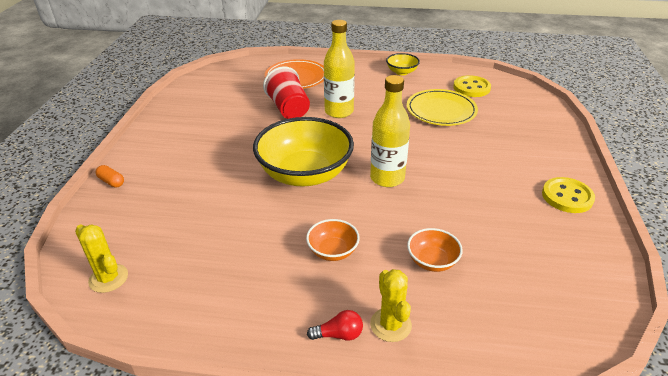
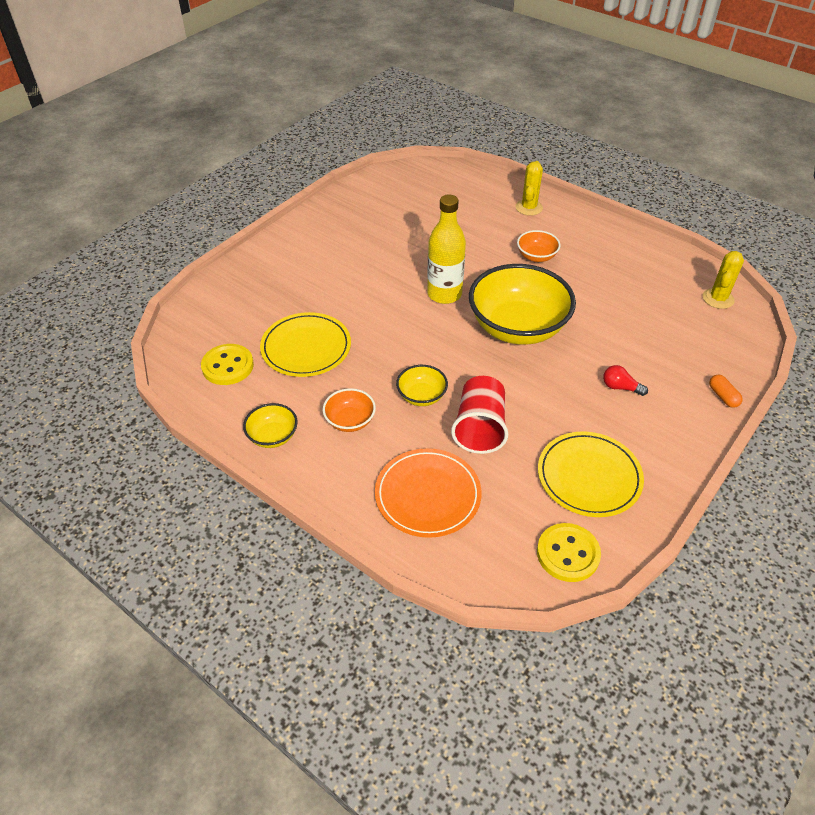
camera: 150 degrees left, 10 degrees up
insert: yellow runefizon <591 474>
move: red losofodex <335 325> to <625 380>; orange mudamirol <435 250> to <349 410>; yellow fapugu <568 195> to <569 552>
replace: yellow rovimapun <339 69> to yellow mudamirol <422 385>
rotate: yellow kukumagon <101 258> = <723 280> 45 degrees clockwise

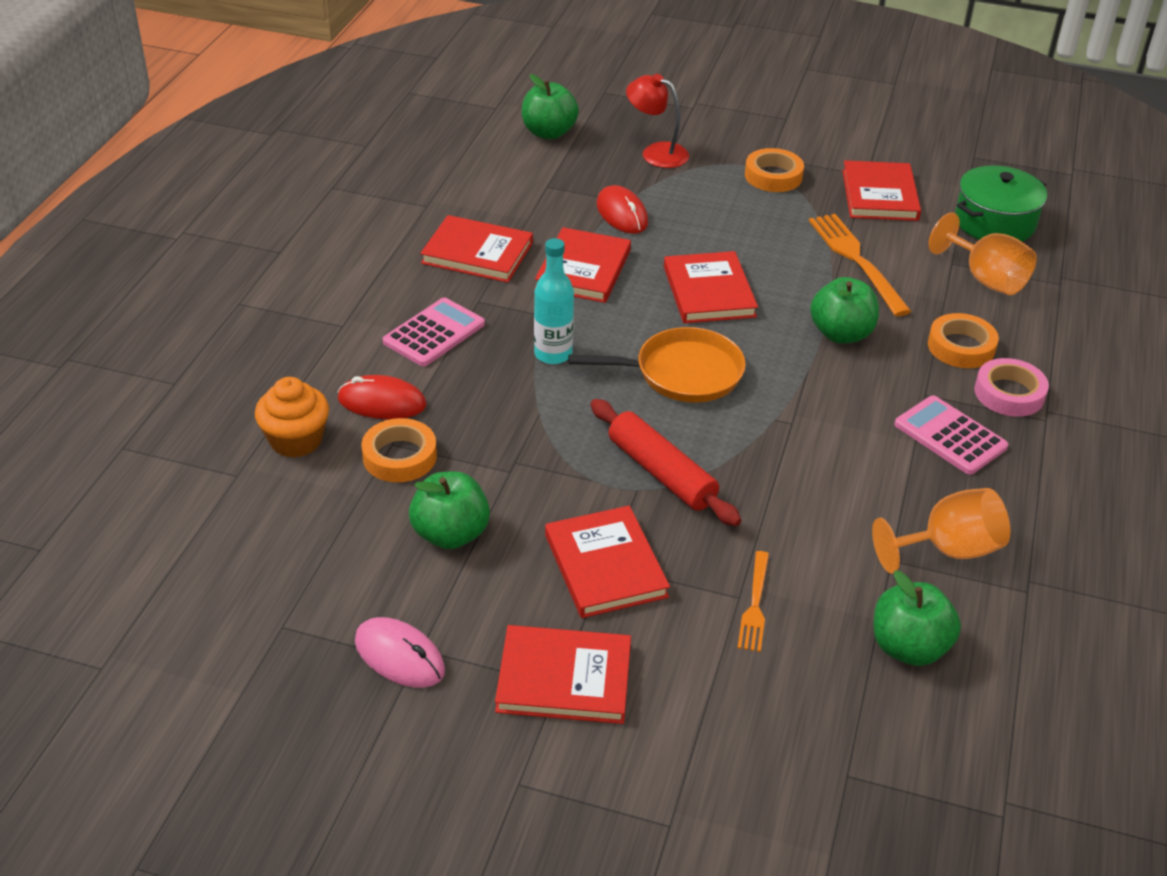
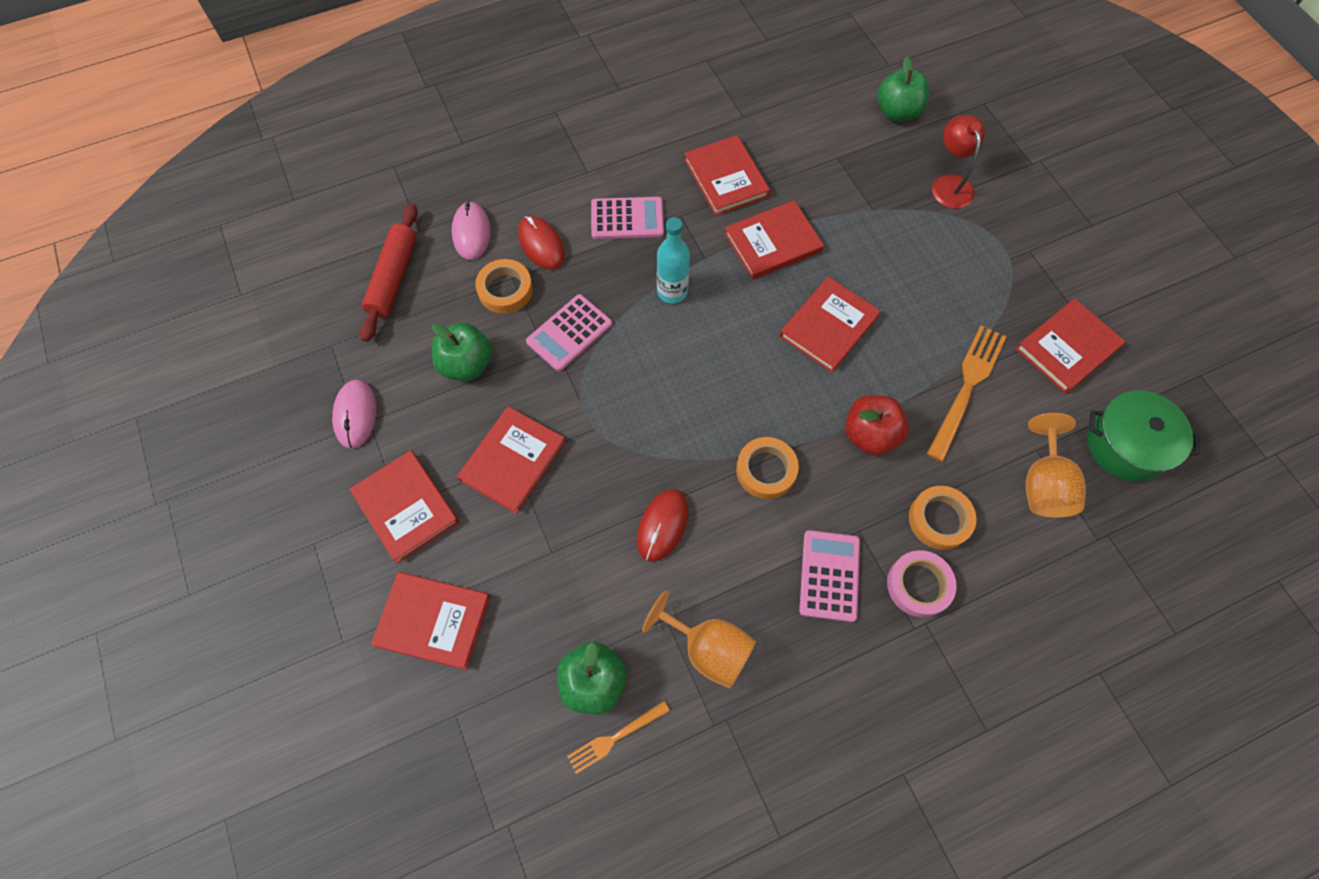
camera: 50 degrees right, 25 degrees up
delete: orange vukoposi <657 365>
insert: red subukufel <430 621>; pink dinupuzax <569 332>
move: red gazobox <665 462> to <389 273>; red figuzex <622 209> to <662 525>; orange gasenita <753 601> to <618 737>; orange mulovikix <774 170> to <767 468>
replace: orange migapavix <292 417> to pink figuzex <471 230>
recolor: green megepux <844 310> to red megepux <877 425>

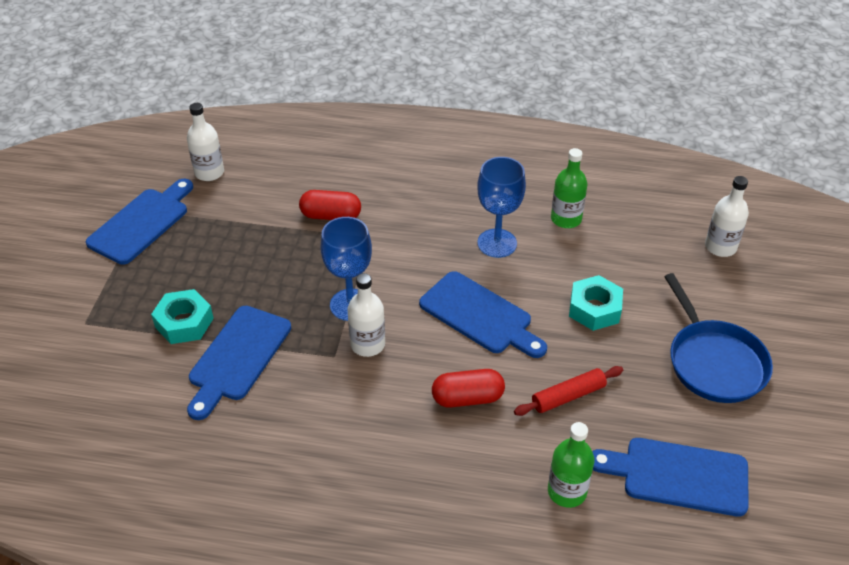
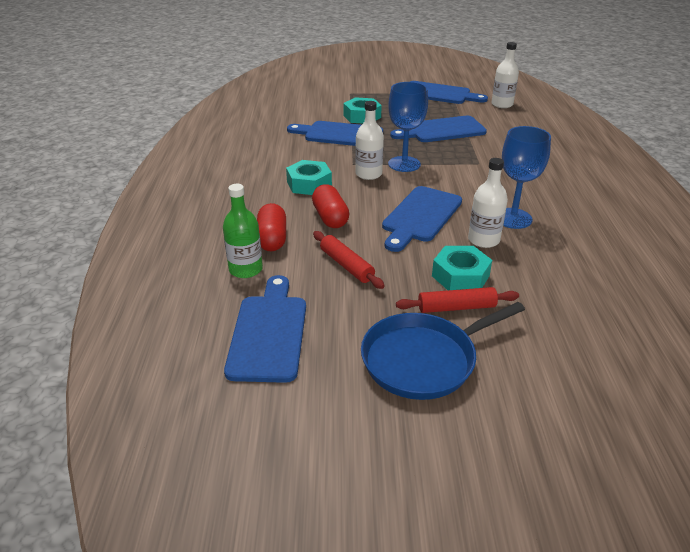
camera: 80 degrees right, 10 degrees down
delete: green rovimapun <569 188>
insert: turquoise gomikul <309 177>; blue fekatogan <438 129>; red gazobox <457 300>
move: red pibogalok <330 205> to <271 227>; white rovimapun <727 216> to <488 203>

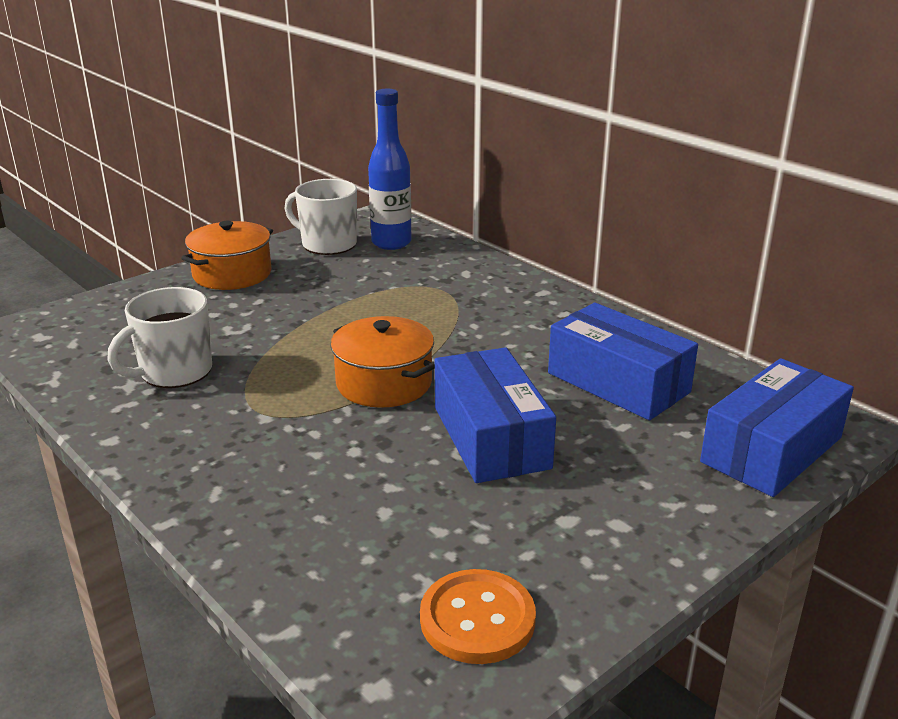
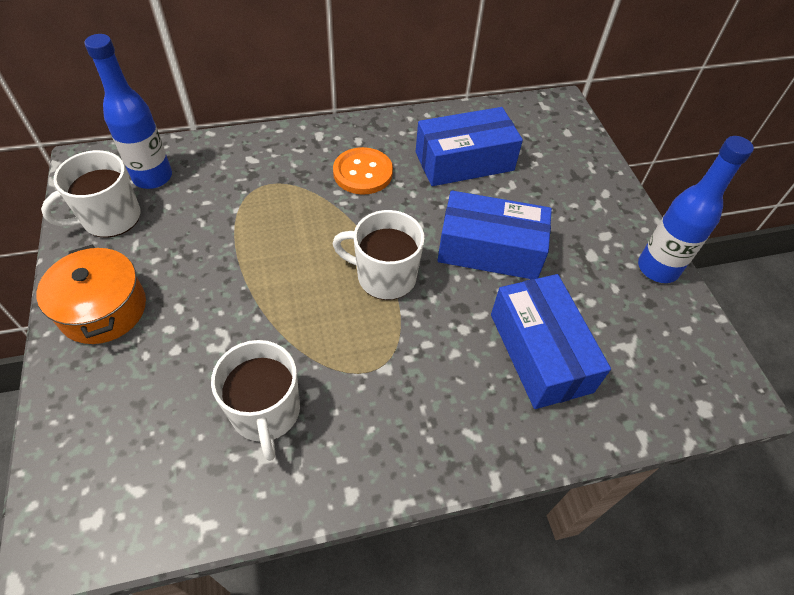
camera: 65 degrees left, 25 degrees up
insert: blue rovimapun <696 209>
move: orange fapugu <478 616> to <363 171>; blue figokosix <777 427> to <551 341>
replace: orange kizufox <383 362> to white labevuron <378 255>

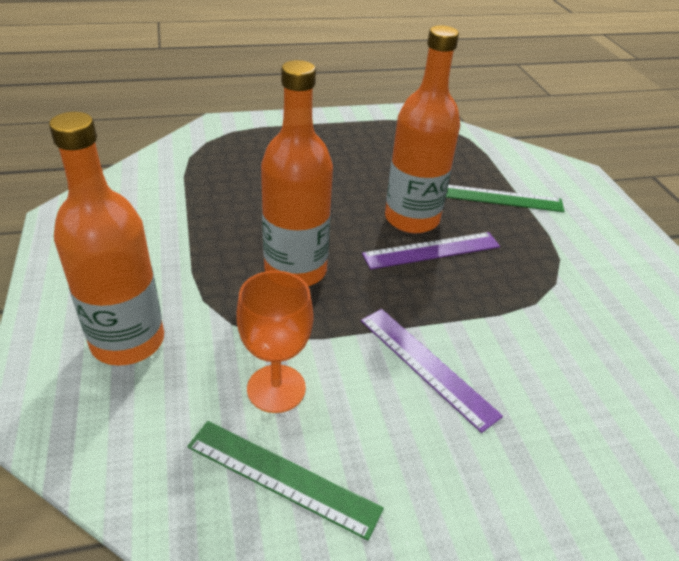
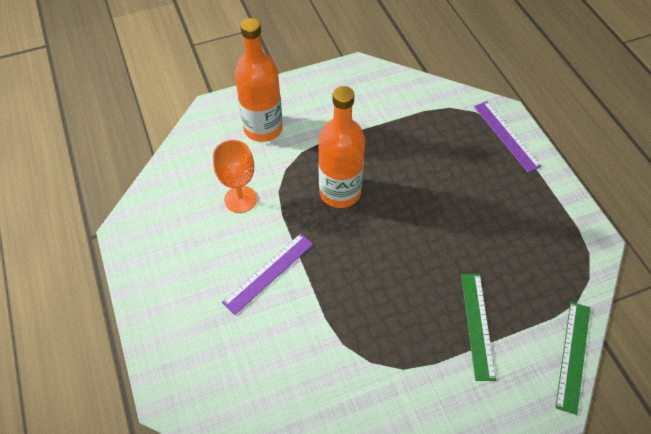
camera: 85 degrees right, 15 degrees up
delete: orange rovimapun <422 129>
move: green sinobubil <285 480> to <572 358>; purple sinobubil <431 251> to <508 137>

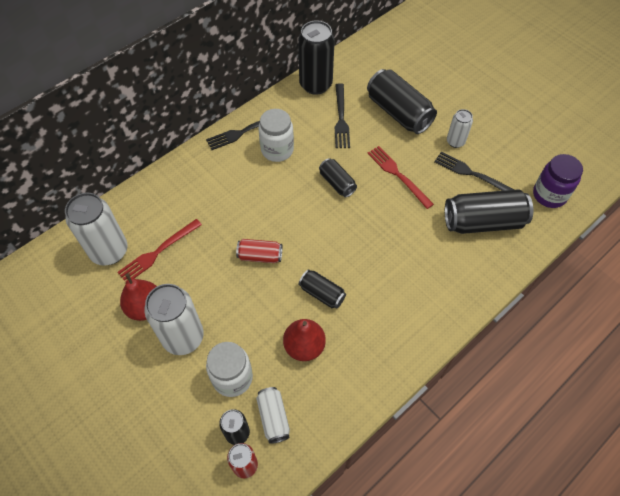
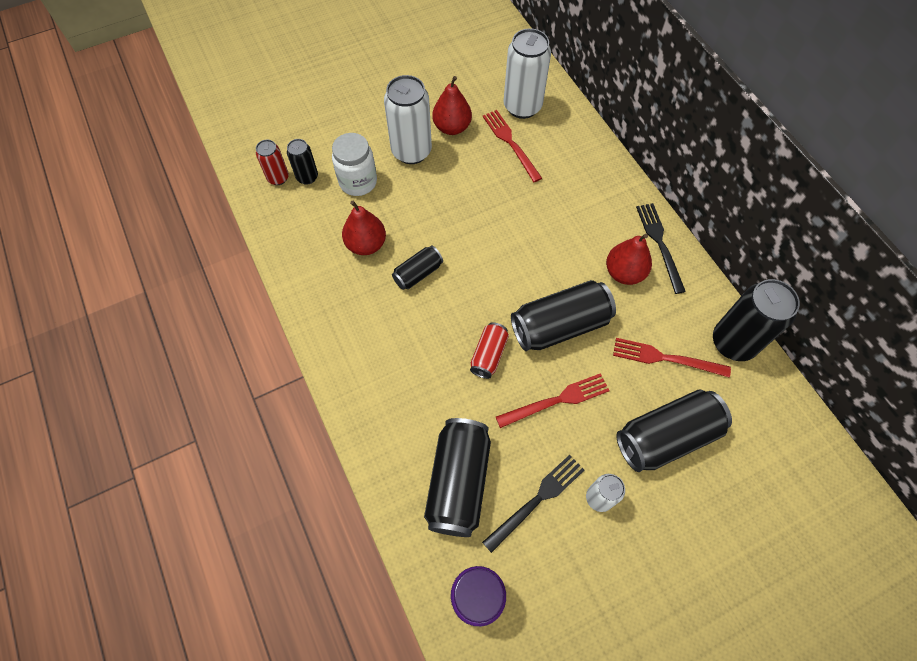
camera: 105 degrees right, 5 degrees up
delete: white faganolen <273 415>
move: red faganolen <259 251> to <489 350>
replace: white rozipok <276 135> to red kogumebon <629 259>
recolor: black gasenita <342 115> to red gasenita <672 357>
resize: black faganolen <338 177> = <563 315> x1.84

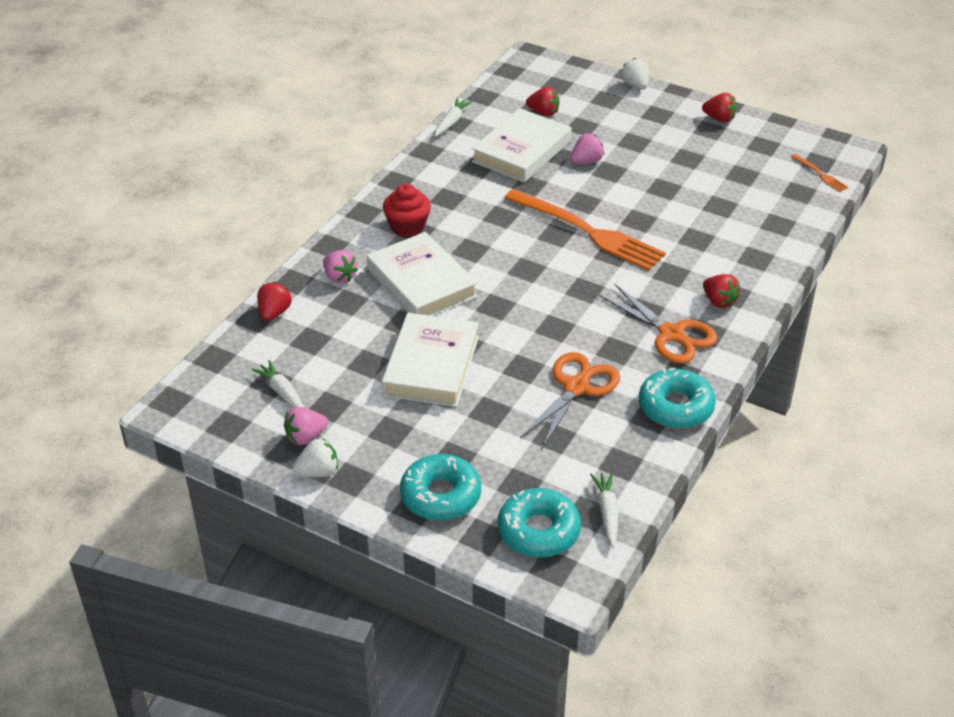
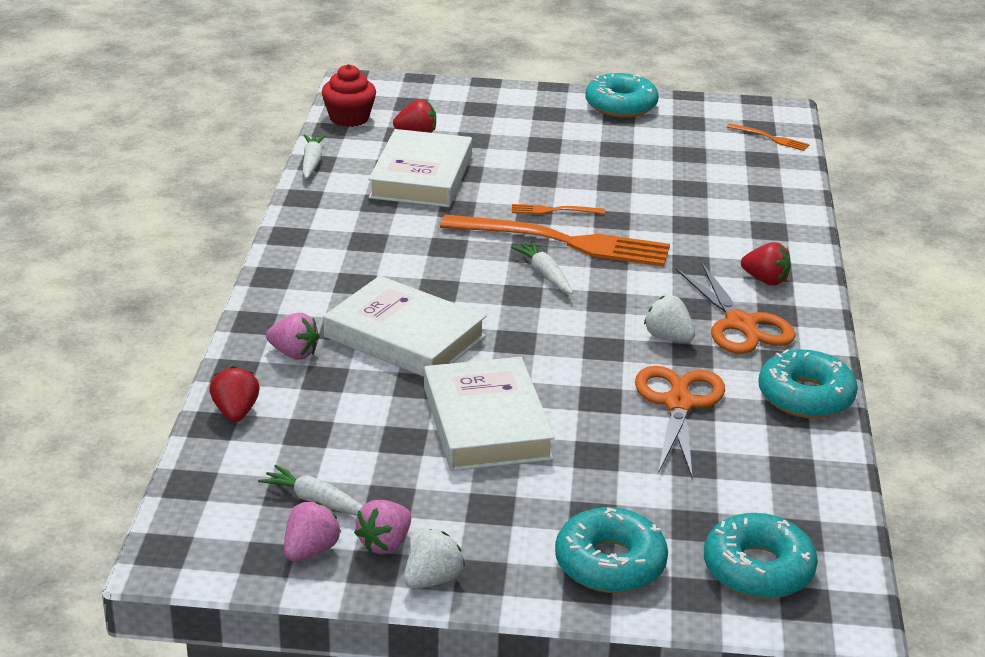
camera: 25 degrees left, 10 degrees down
insert: orange gasenita <558 209>
move: red migapavix <407 210> to <349 95>; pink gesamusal <587 148> to <312 531>; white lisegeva <604 510> to <542 267>; white gesamusal <635 73> to <669 319>
replace: red gesamusal <719 107> to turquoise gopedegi <622 95>
rotate: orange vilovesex <658 324> = <736 308> 45 degrees clockwise

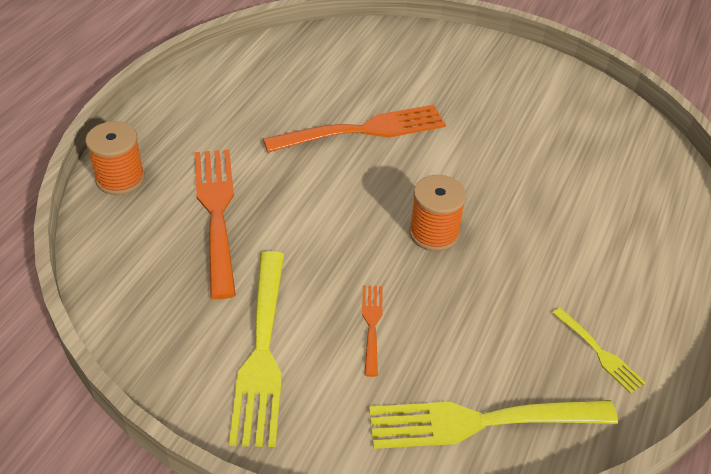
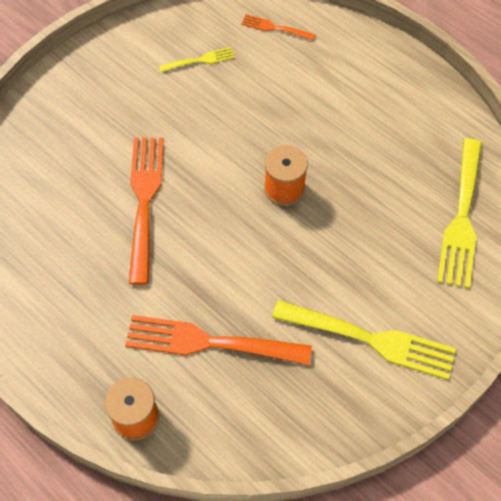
camera: 70 degrees left, 15 degrees up
move: orange gasenita <372 331> to <278 27>; yellow gasenita <599 350> to <197 59>

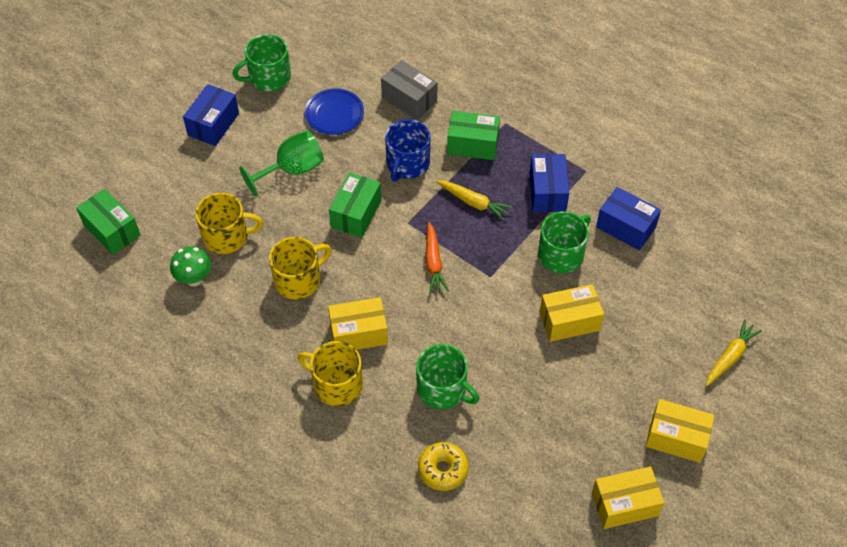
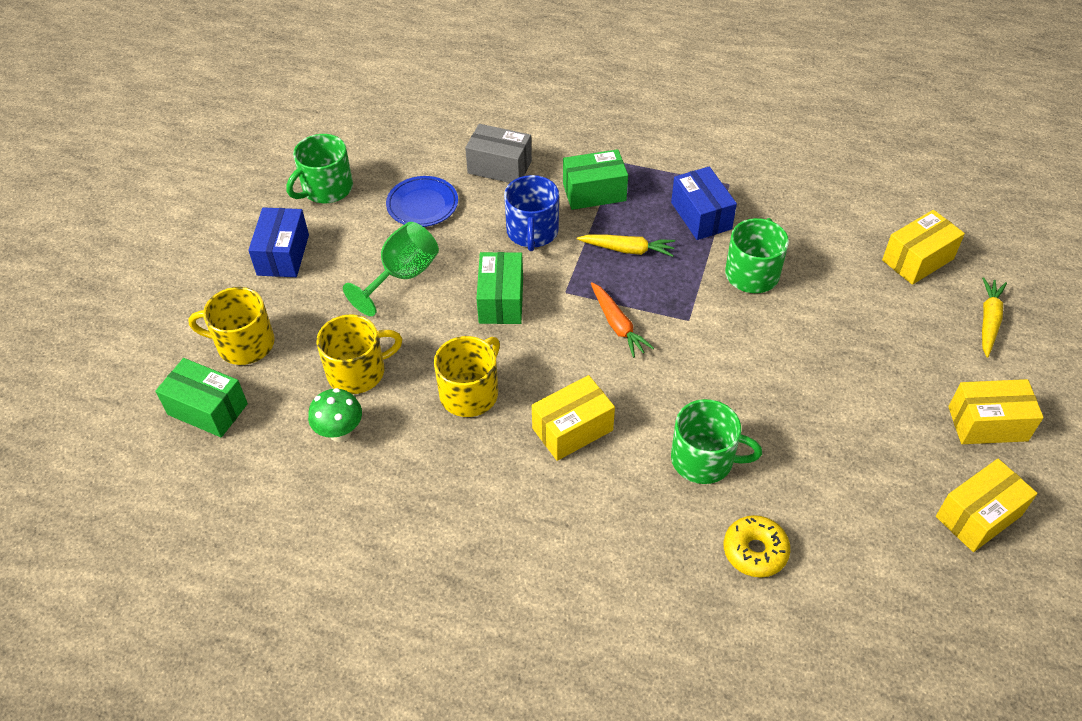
camera: 20 degrees left, 5 degrees down
delete: blue figokosix <628 218>
move: yellow labevuron <330 373> to <231 326>; yellow figokosix <572 313> to <923 247>

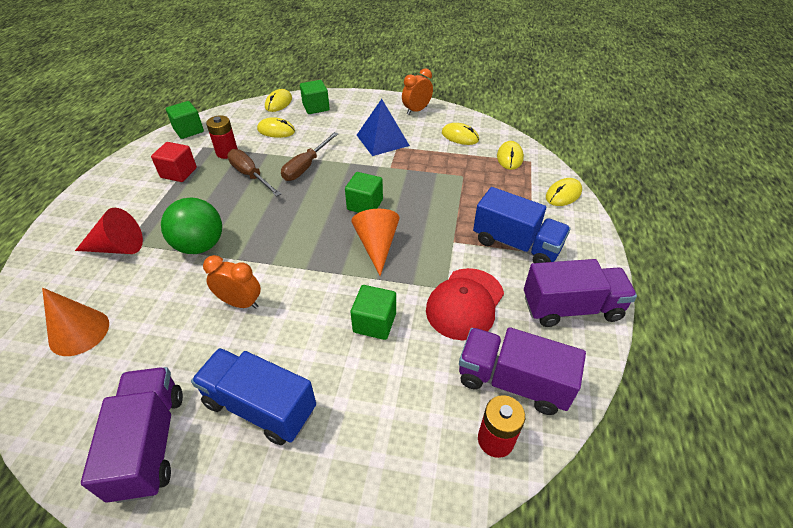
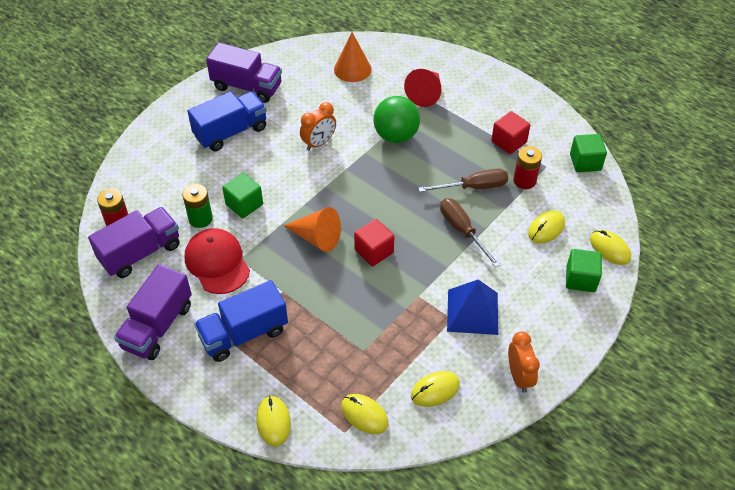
camera: 120 degrees right, 5 degrees up
insert: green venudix <197 206>
recolor: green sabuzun <364 192> to red sabuzun <374 242>

